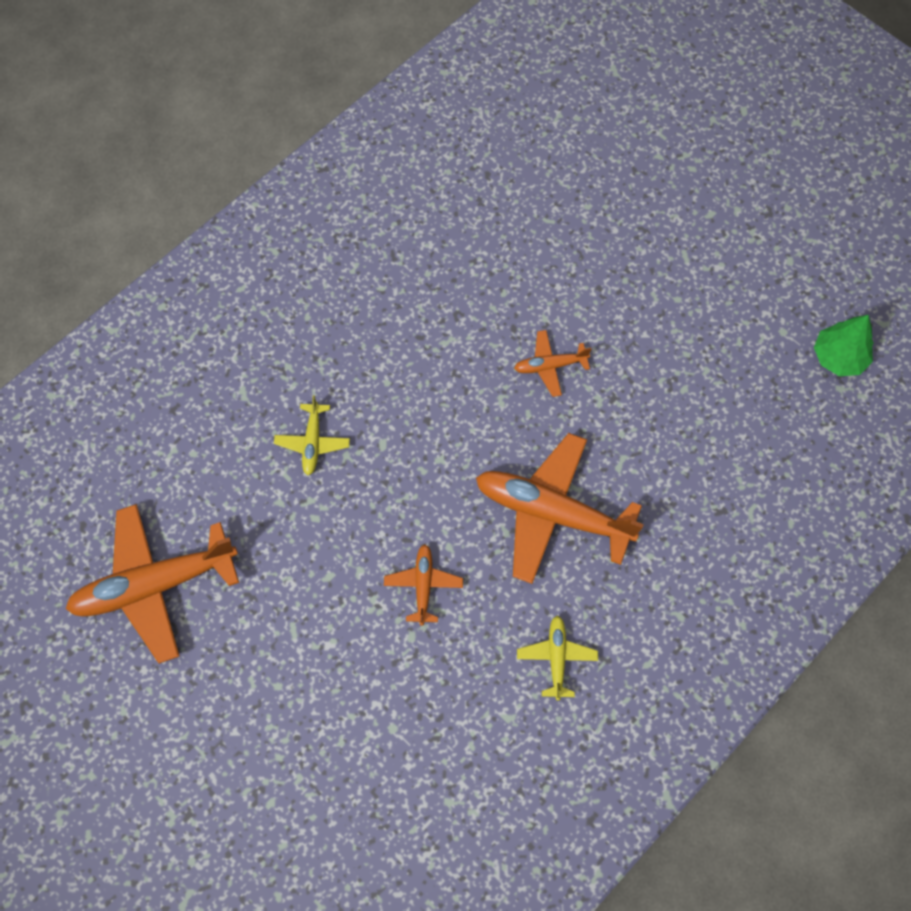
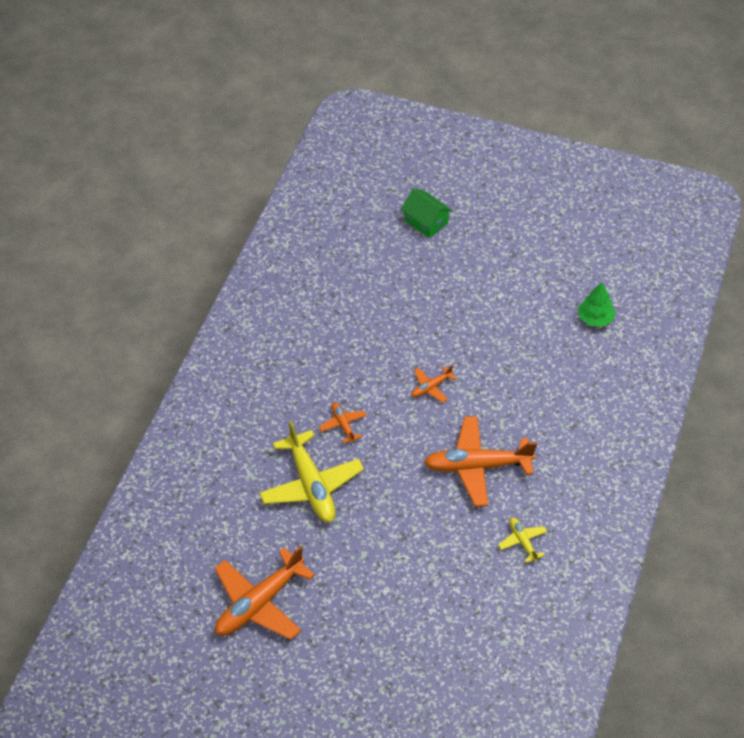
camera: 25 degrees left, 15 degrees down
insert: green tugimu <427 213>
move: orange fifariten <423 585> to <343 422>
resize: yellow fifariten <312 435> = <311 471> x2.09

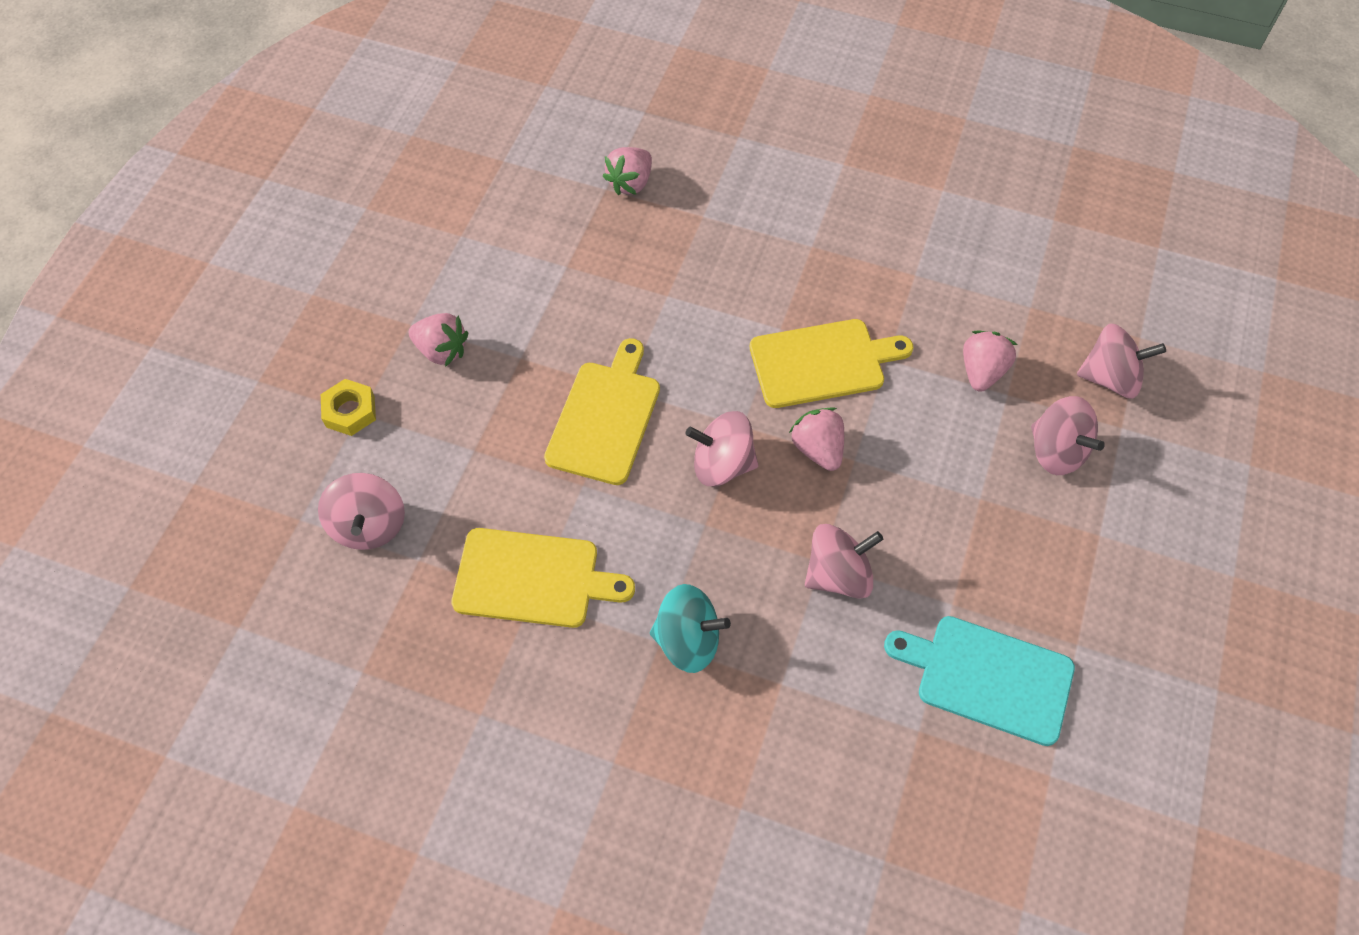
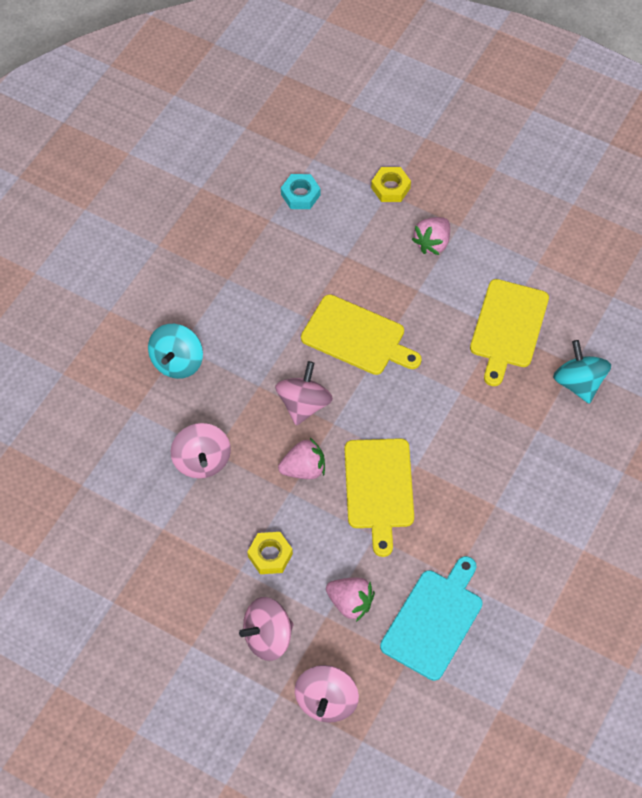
camera: 100 degrees right, 0 degrees up
insert: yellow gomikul <270 553>
move: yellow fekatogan <543 578> to <509 332>; turquoise fekatogan <979 681> to <431 618>
replace: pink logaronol <361 511> to turquoise gomikul <300 191>; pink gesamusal <627 171> to turquoise logaronol <582 372>

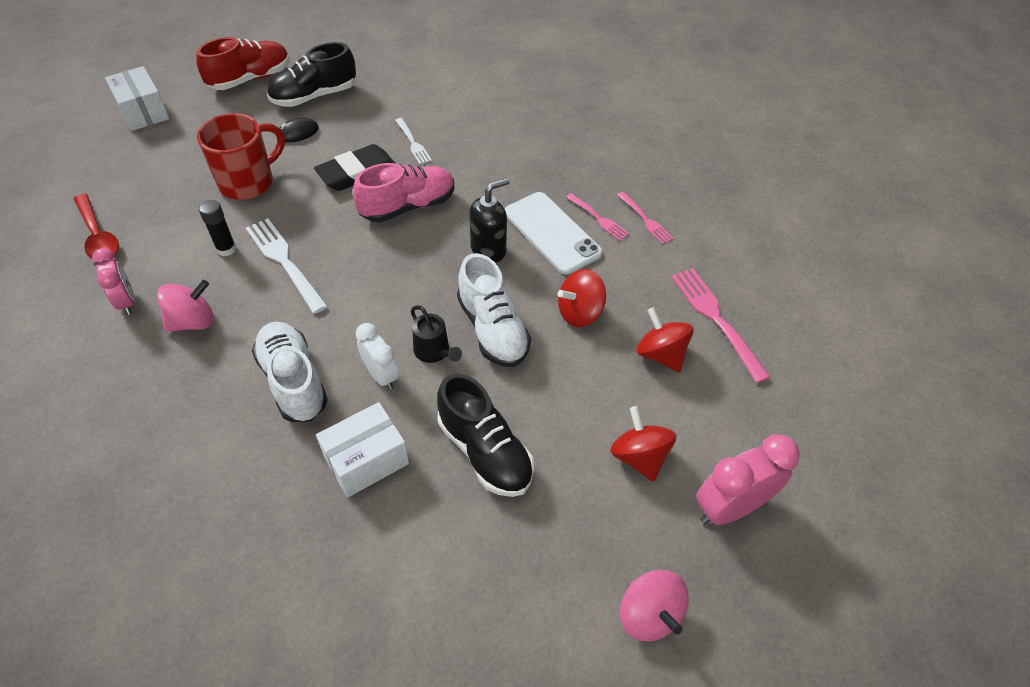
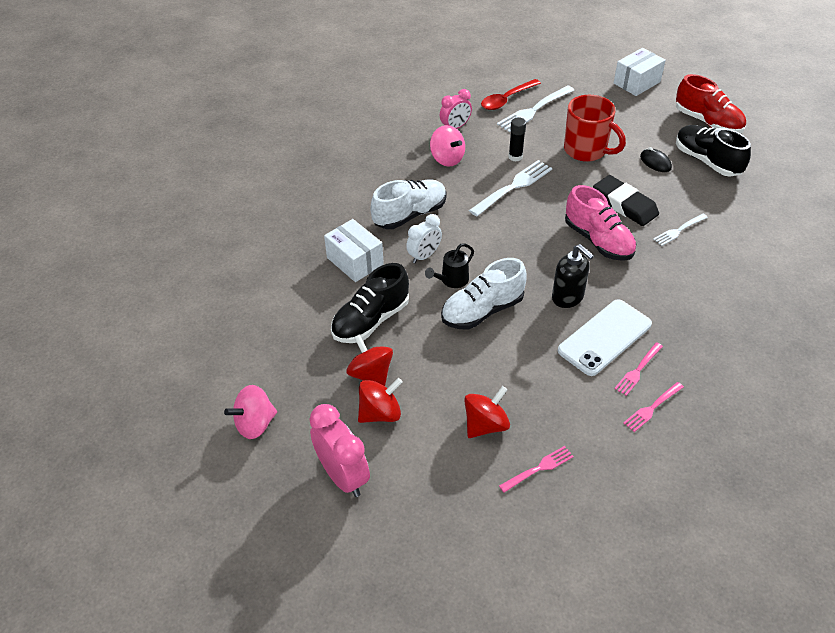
camera: 85 degrees right, 5 degrees down
insert: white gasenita <535 108>
move: red logaronol <582 298> to <369 360>
resize: pink gasenita <720 325> = <536 469> x0.59

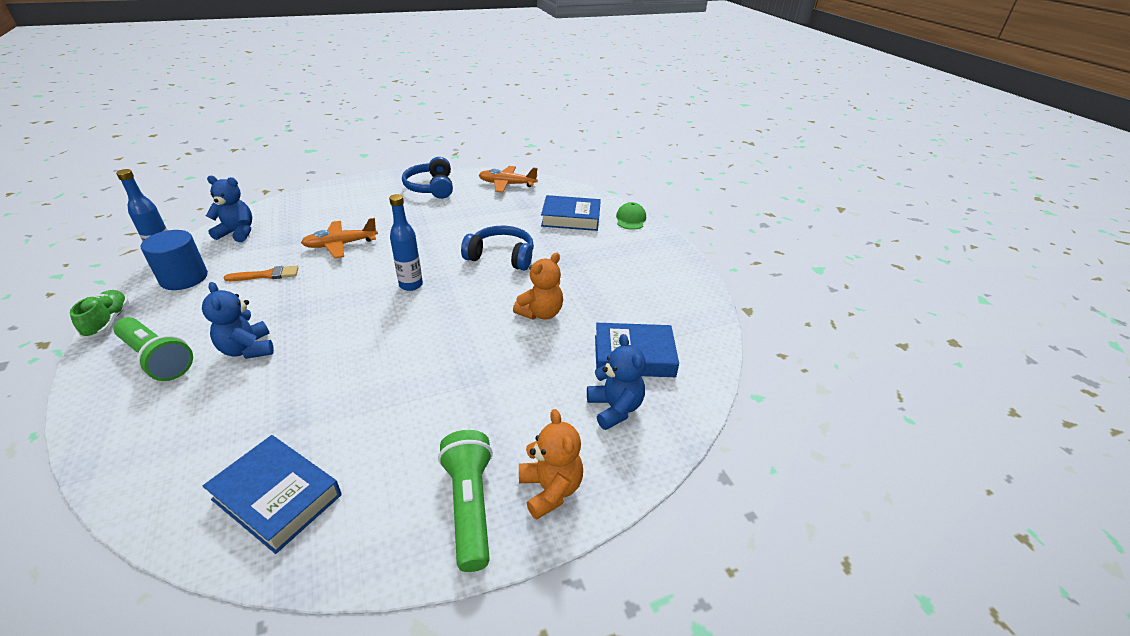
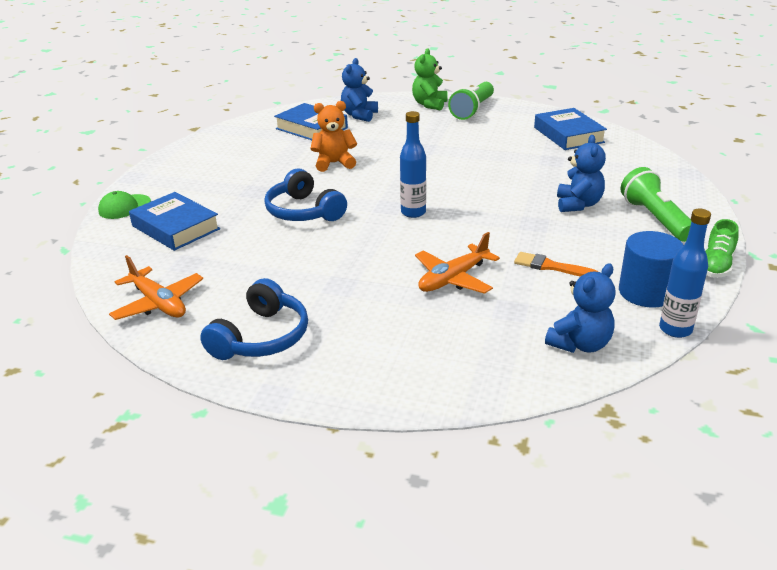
camera: 140 degrees left, 5 degrees down
recolor: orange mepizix <551 464> to green mepizix <429 79>
rotate: blue mepizix <229 209> = <580 308> 90 degrees counterclockwise; orange fifariten <339 238> = <457 263> 120 degrees clockwise

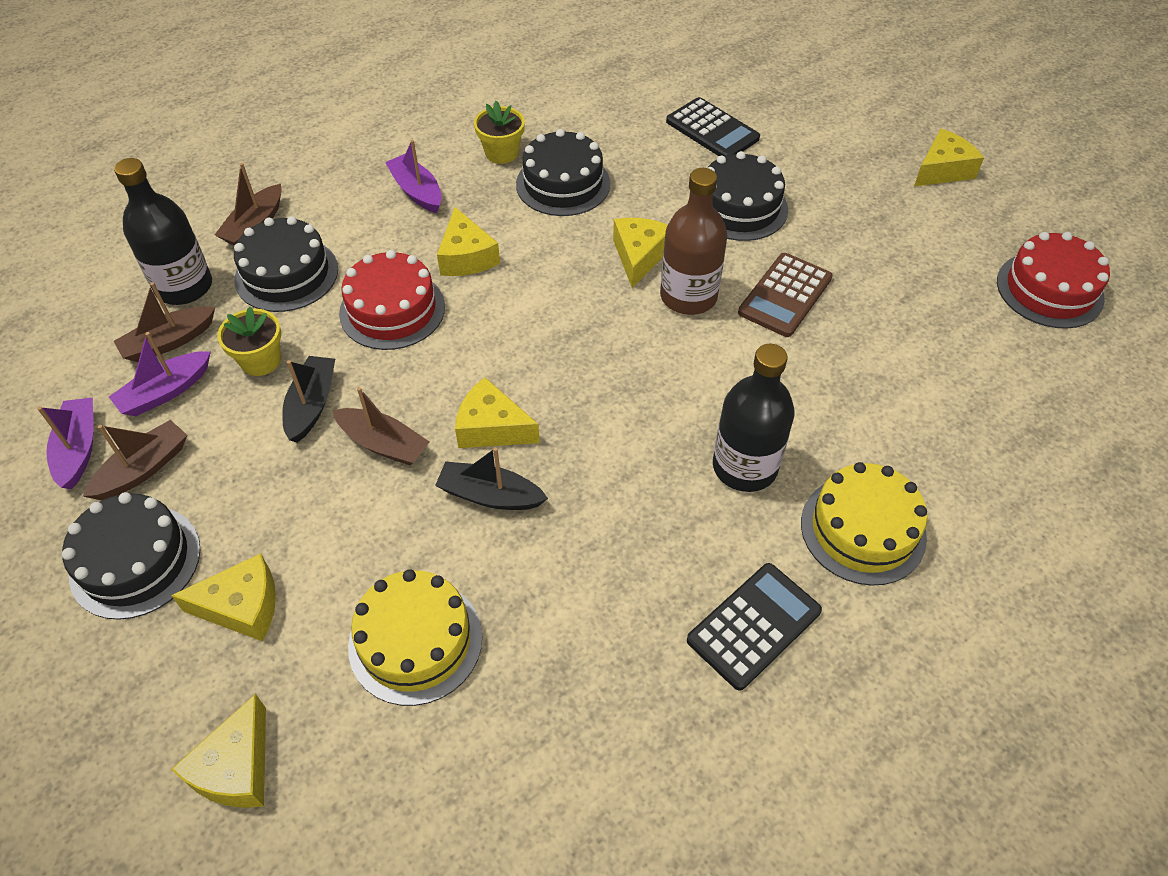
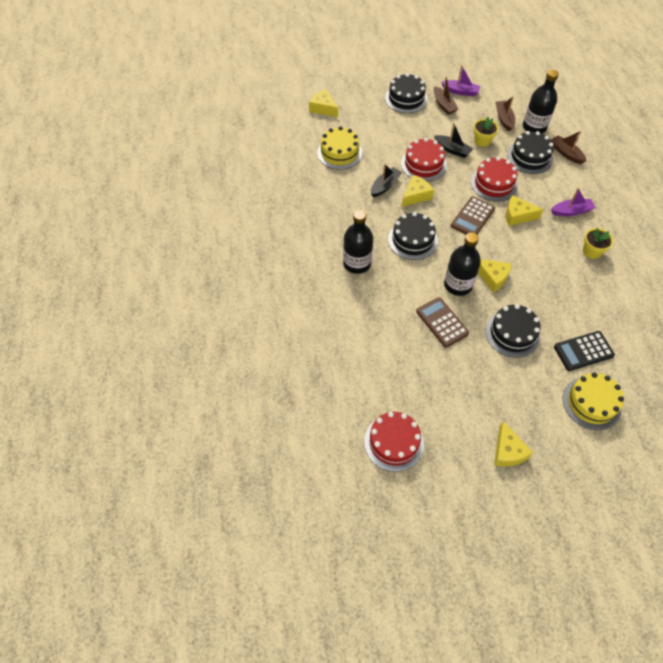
camera: 115 degrees right, 5 degrees up
delete: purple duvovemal <160 374>; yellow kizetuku <223 597>; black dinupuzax <754 627>
insert: brown dinupuzax <473 215>
move: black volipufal <563 172> to <413 236>; yellow volipufal <864 524> to <593 401>
replace: brown duvovemal <380 426> to red volipufal <424 159>
recolor: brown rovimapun <693 241> to black rovimapun <462 264>

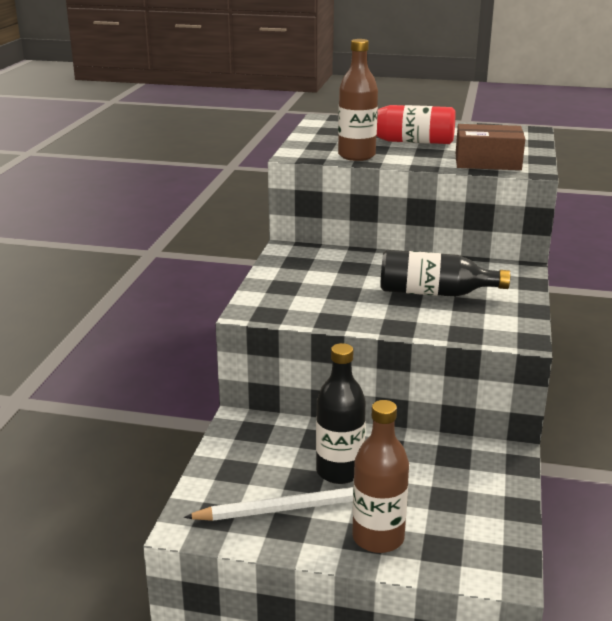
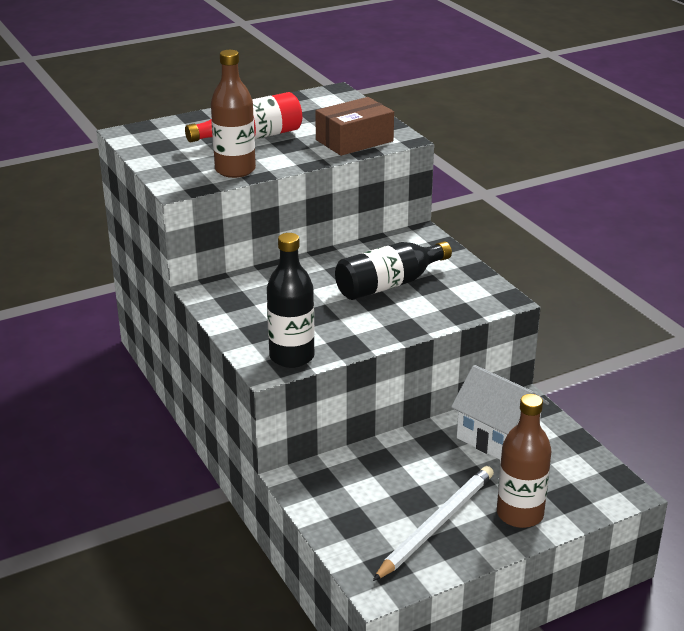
camera: 40 degrees left, 5 degrees up
insert: white tugimu <500 412>
move: black rovimapun <341 413> to <291 300>

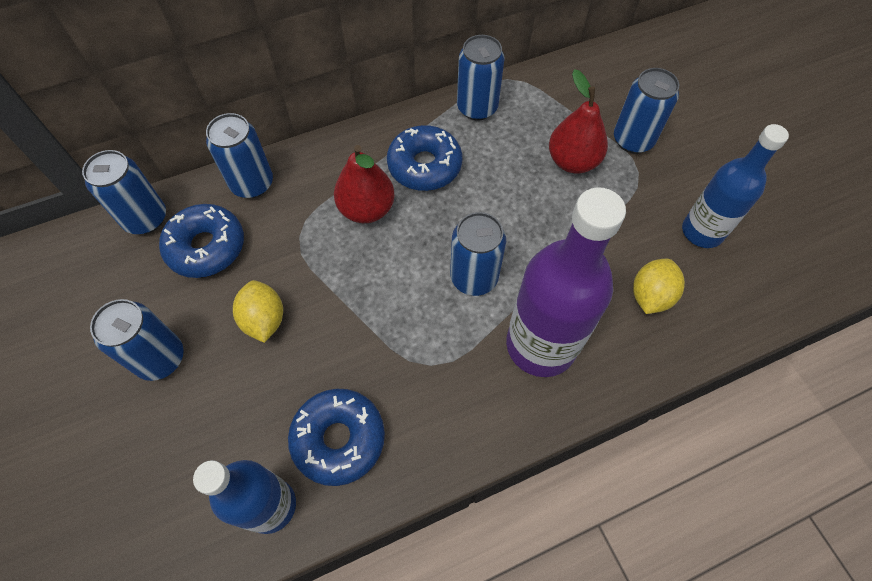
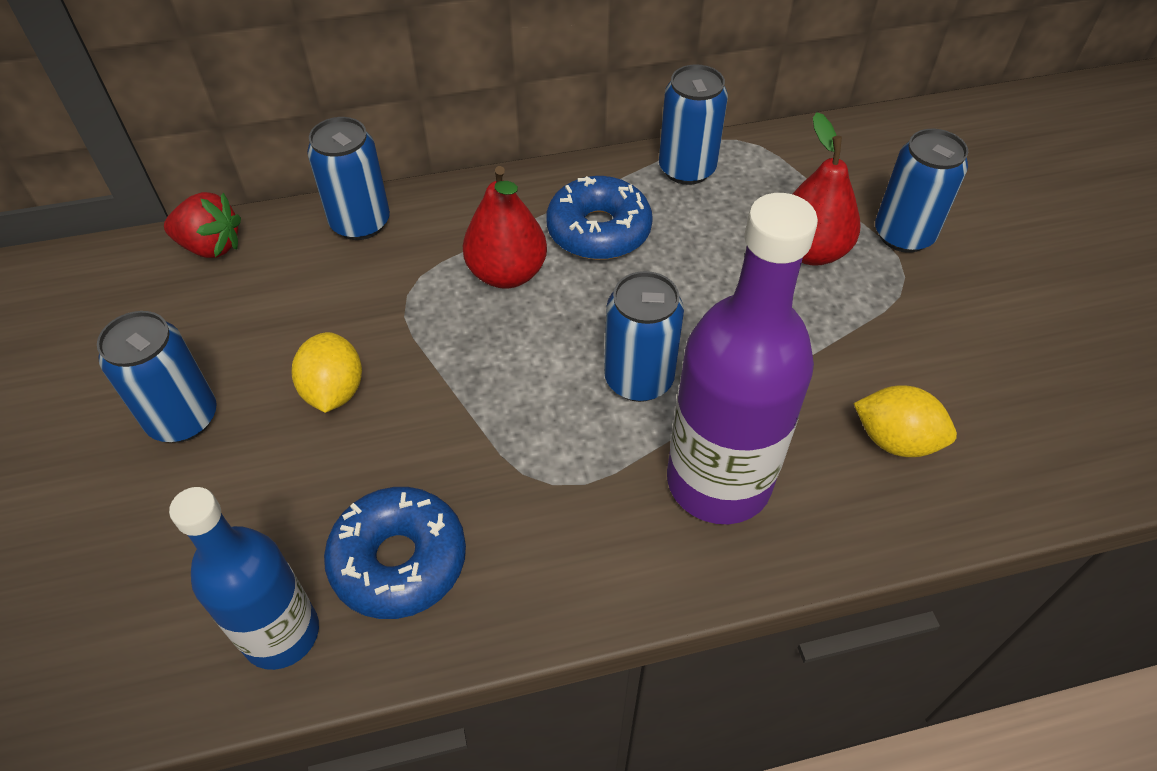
camera: 10 degrees right, 10 degrees down
delete: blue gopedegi <201 241>; blue rovimapun <735 186>
replace: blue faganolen <124 192> to red gesamusal <202 225>
rotate: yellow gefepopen <659 286> = <905 421> 75 degrees clockwise

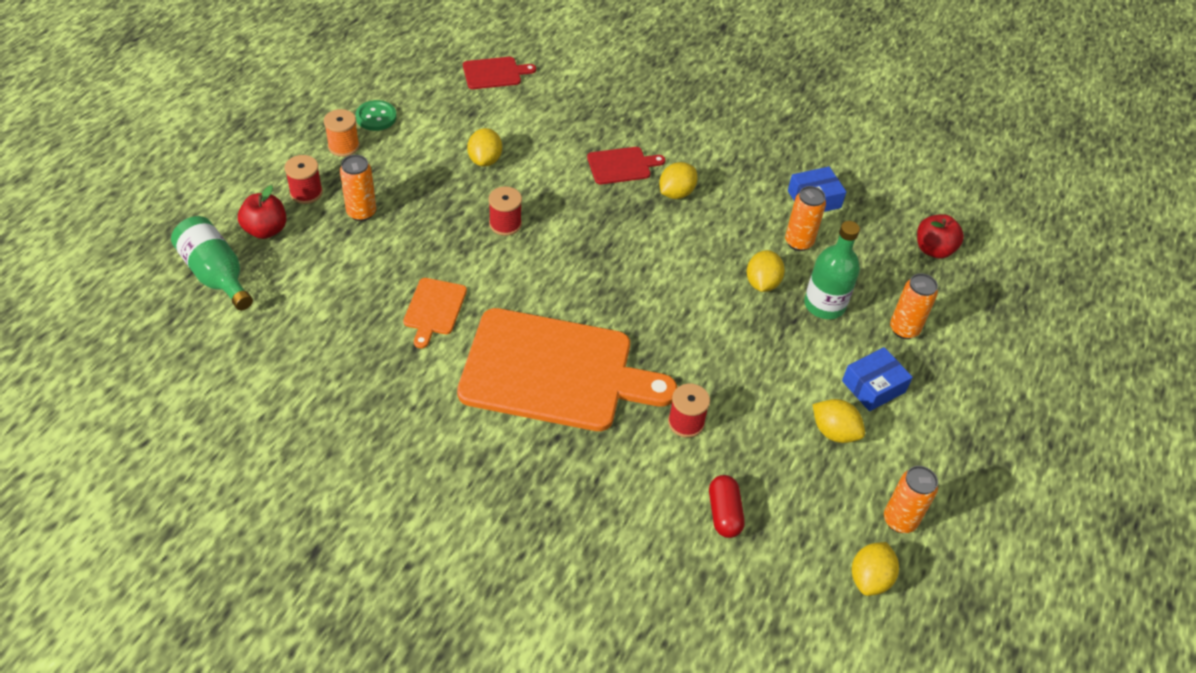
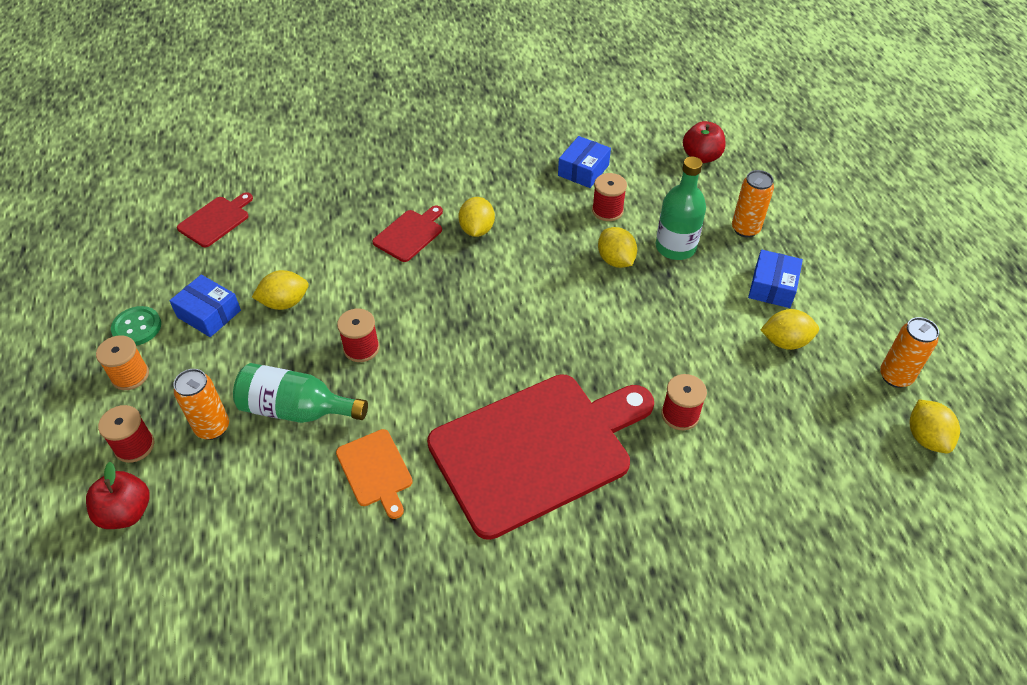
camera: 35 degrees left, 0 degrees up
delete: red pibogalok <727 506>
insert: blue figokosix <205 306>
move: green rovimapun <212 263> to <300 393>
replace: orange faganolen <805 218> to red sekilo <609 197>
recolor: orange fekatogan <567 369> to red fekatogan <540 457>
rotate: yellow gefepopen <484 147> = <280 290> 75 degrees counterclockwise

